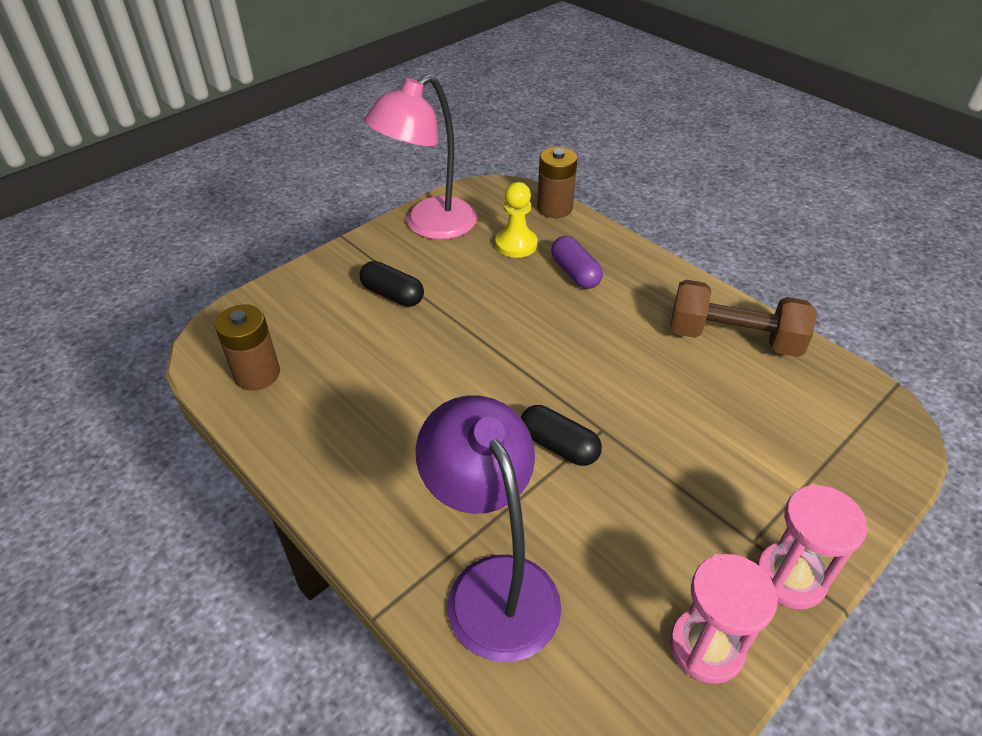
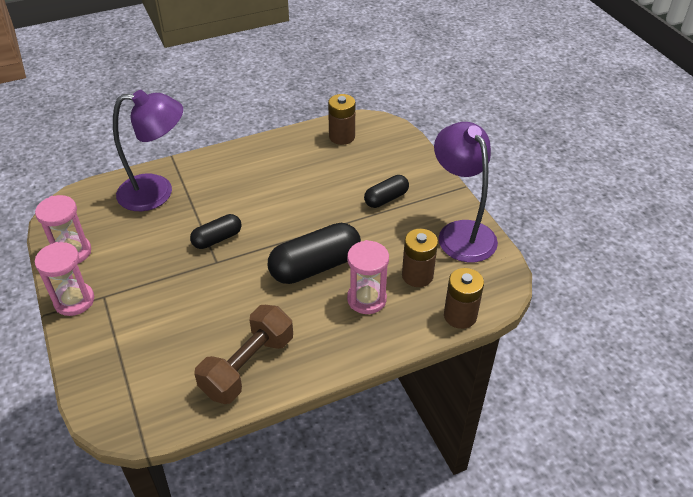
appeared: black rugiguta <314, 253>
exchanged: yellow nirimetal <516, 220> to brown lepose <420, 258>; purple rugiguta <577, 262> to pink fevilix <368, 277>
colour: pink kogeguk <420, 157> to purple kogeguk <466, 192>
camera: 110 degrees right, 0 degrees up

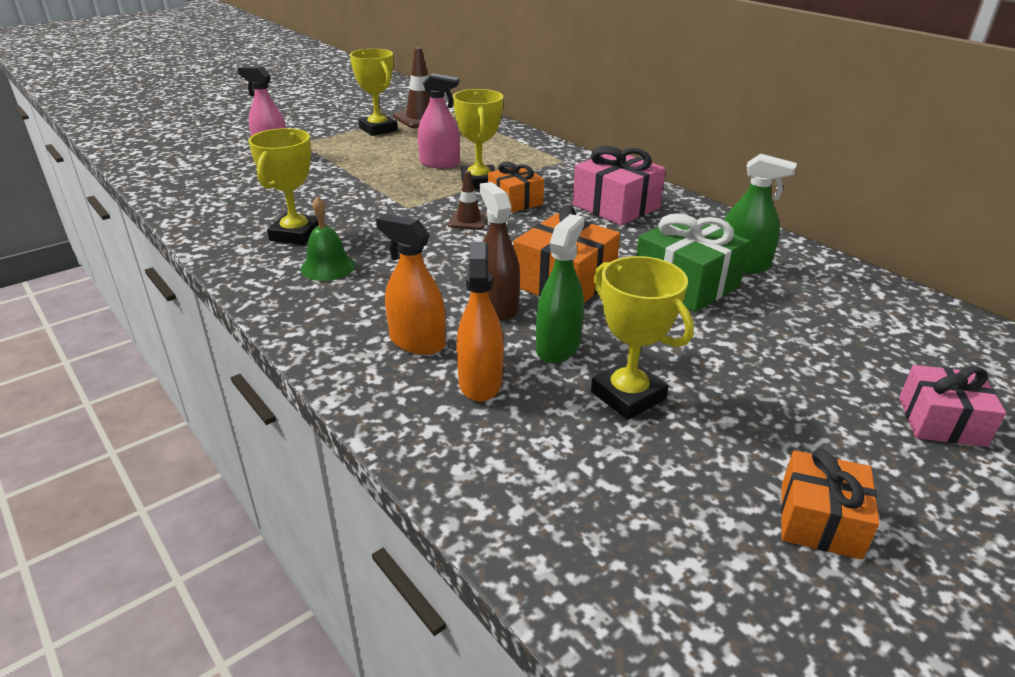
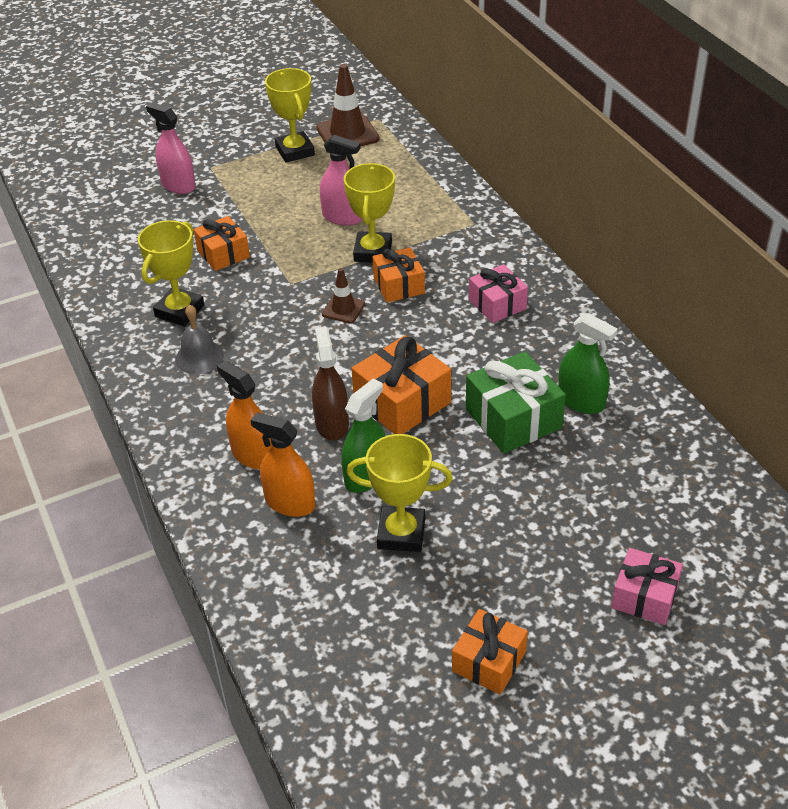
appeared: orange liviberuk <221, 243>
colour: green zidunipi <328, 238> to grey zidunipi <199, 339>
spun: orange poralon <480, 322> = <283, 465> 75 degrees counterclockwise; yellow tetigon <642, 338> = <400, 493> 60 degrees counterclockwise
size: pink liviberuk <619, 186> = <498, 293> x0.66
camera: 15 degrees right, 10 degrees up

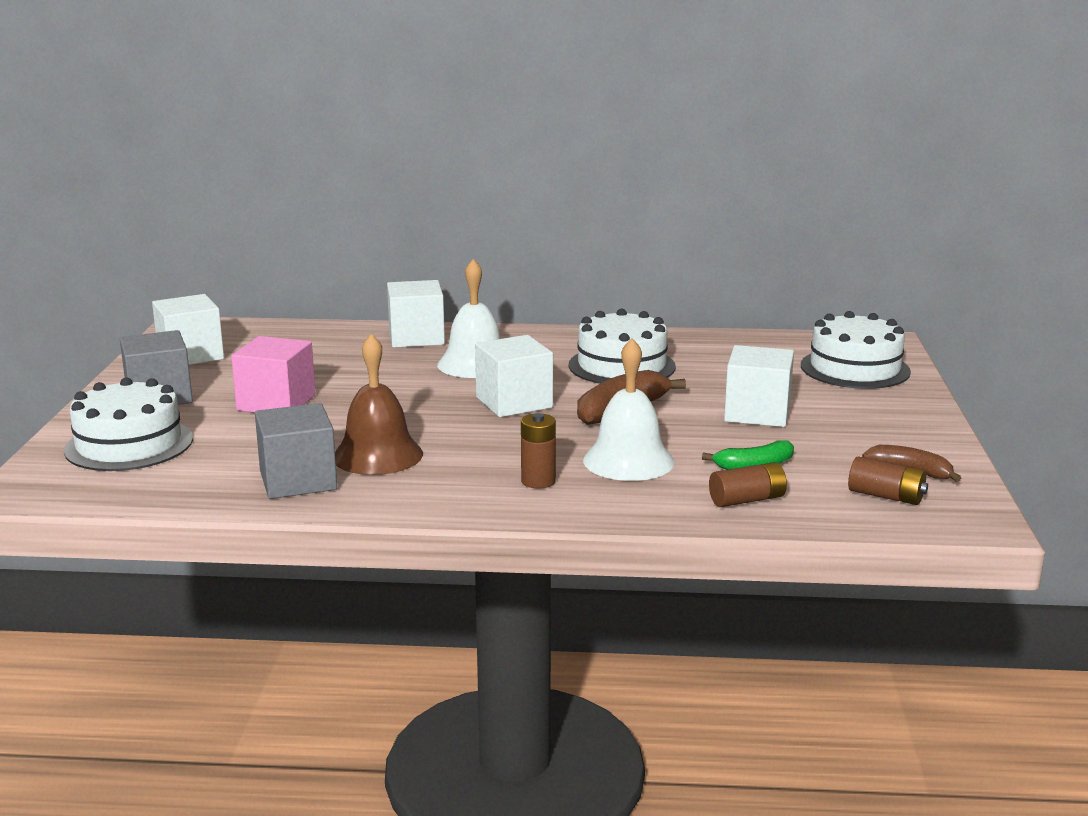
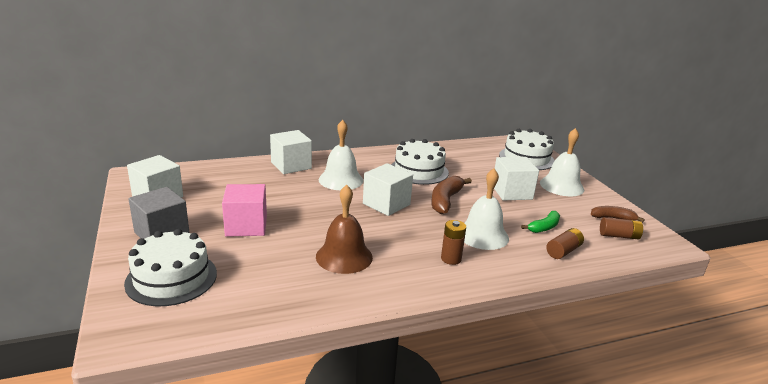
missing: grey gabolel <296, 451>
appeared: white zidunipi <562, 162>
camera: 25 degrees left, 5 degrees up

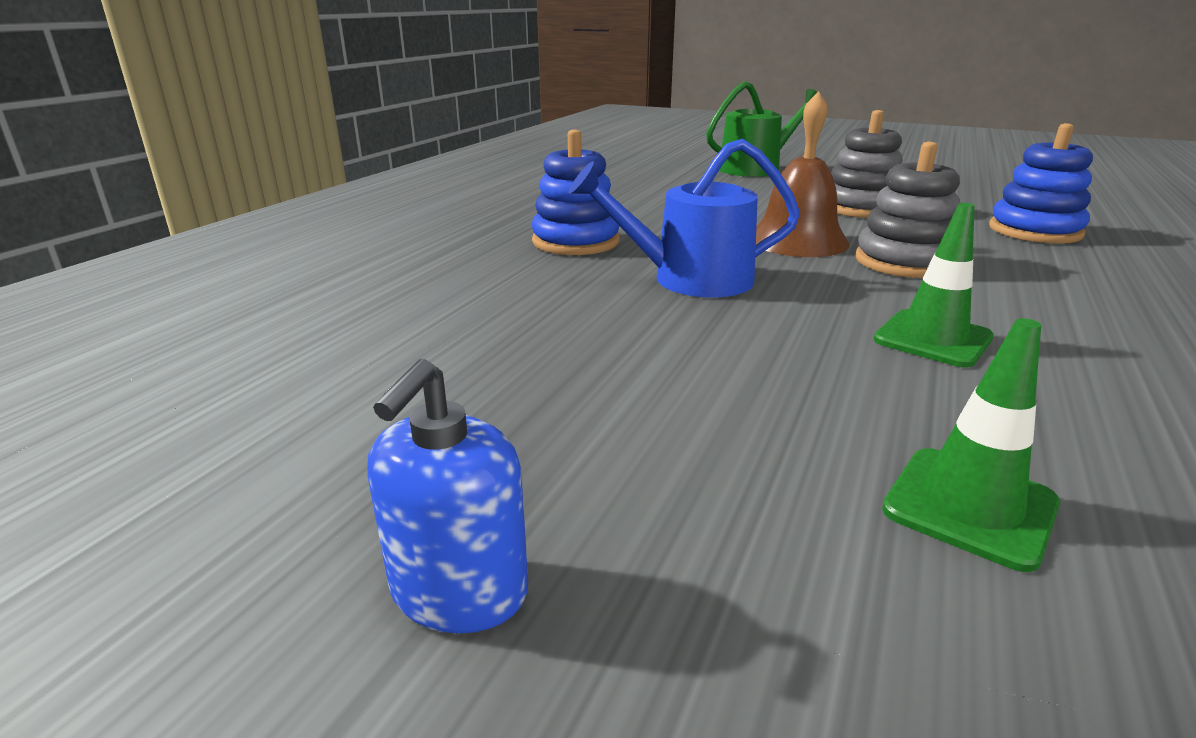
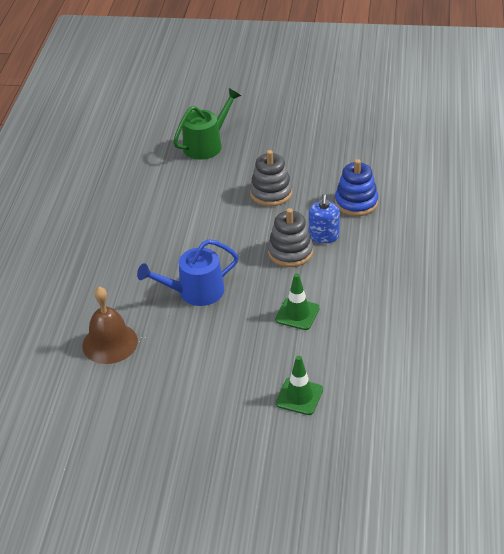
missing: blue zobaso <575, 192>
relocated: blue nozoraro <447, 496> to <324, 219>; brown zidunipi <803, 174> to <110, 325>
camera: 15 degrees left, 15 degrees up

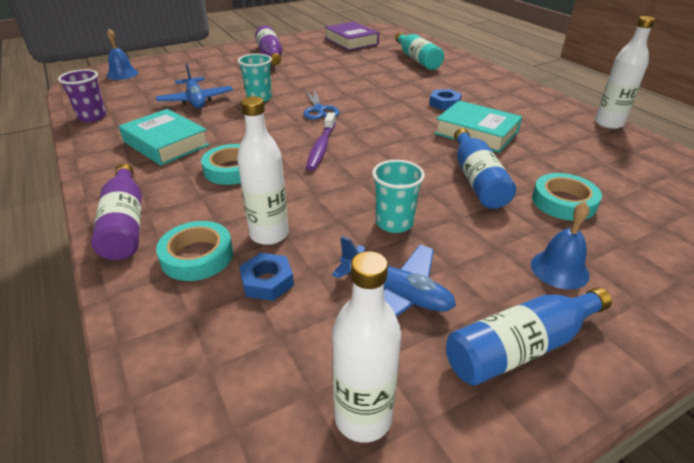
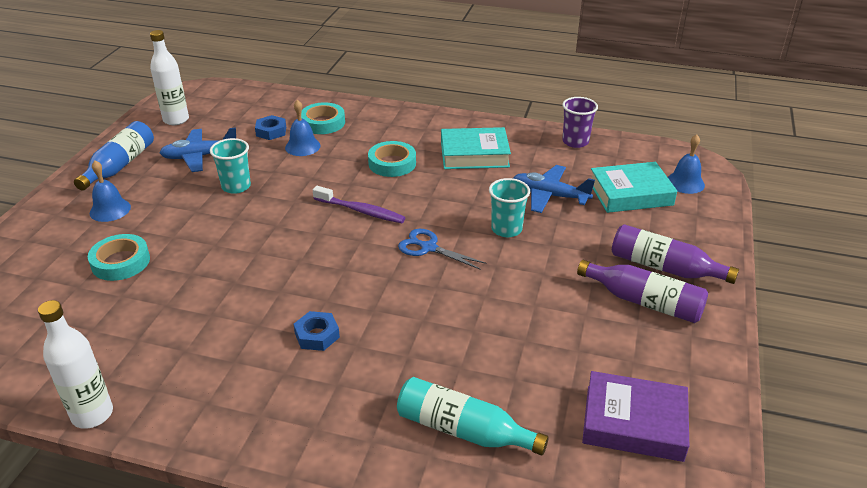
missing: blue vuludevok <485, 168>
relocated: purple vuludevok <116, 211> to <675, 254>; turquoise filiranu <478, 127> to <634, 187>
exchanged: white vuludevok <263, 170> to blue zidunipi <303, 128>
spun: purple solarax <321, 141> = <359, 204> 150 degrees clockwise
camera: 135 degrees right, 0 degrees up

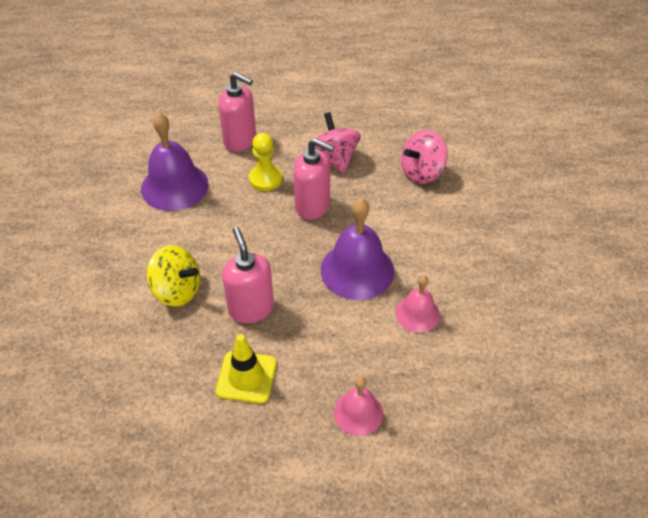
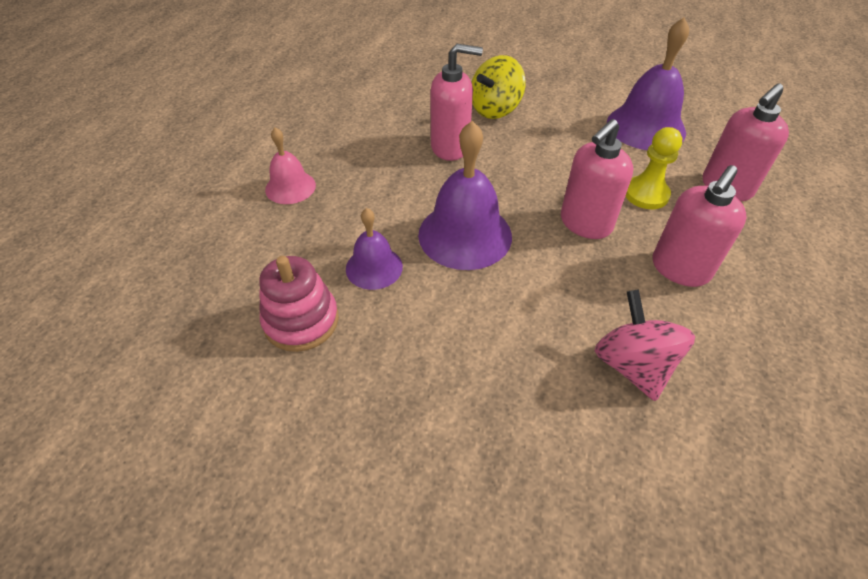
missing: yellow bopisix <245, 369>
appeared: pink zobaso <299, 304>
exchanged: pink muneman <338, 142> to pink nozoraro <700, 226>
colour: pink zidunipi <417, 304> to purple zidunipi <374, 249>
camera: 110 degrees right, 0 degrees up

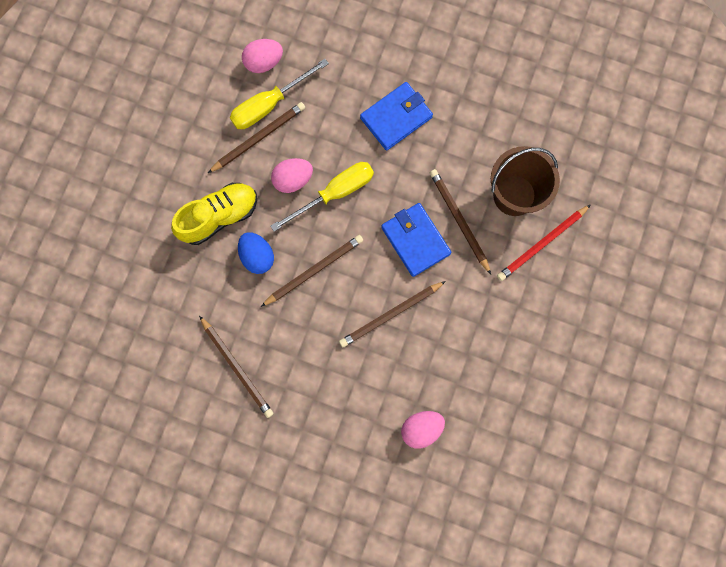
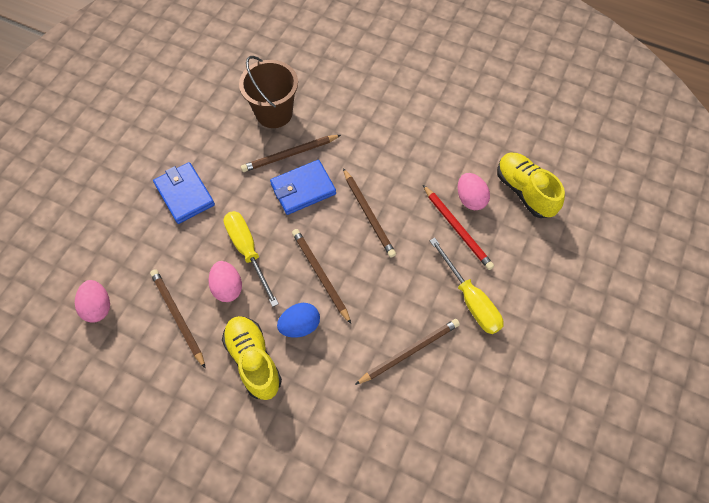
appeared: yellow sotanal <531, 185>
relocated: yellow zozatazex <279, 94> to <466, 286>; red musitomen <543, 243> to <458, 227>
camera: 85 degrees left, 15 degrees down

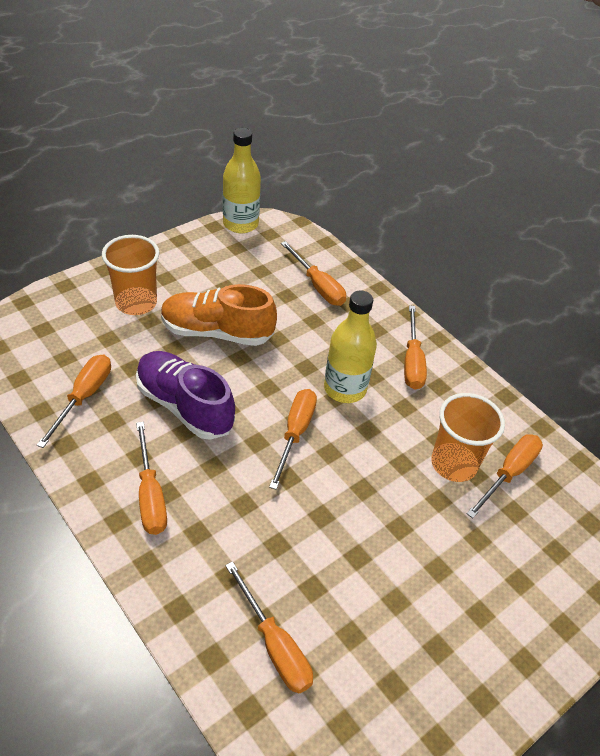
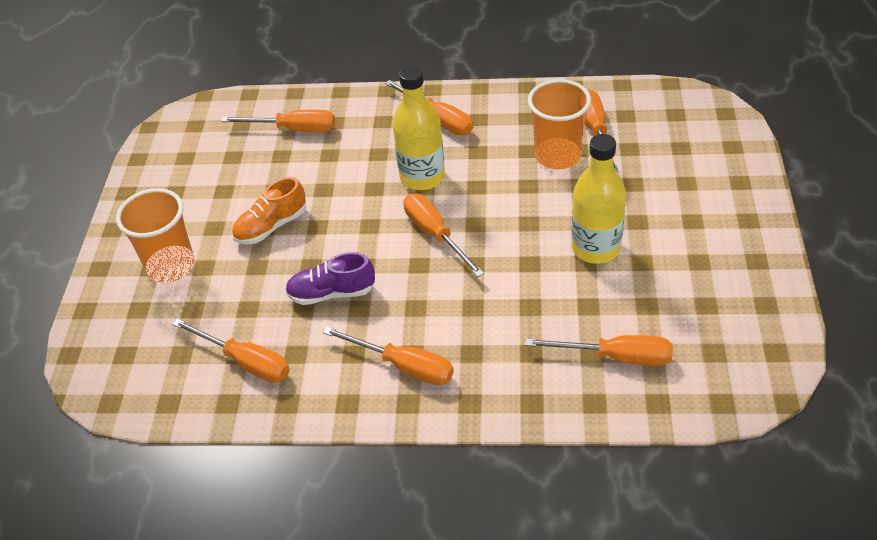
relocated: yellow vuludevok <242, 180> to <598, 199>
spun: orange zozatazex <74, 401> = <231, 350> 150 degrees clockwise
size: purple sotanal <185, 395> = <330, 278> x0.64; orange sotanal <219, 315> = <269, 210> x0.64
camera: 40 degrees left, 0 degrees up

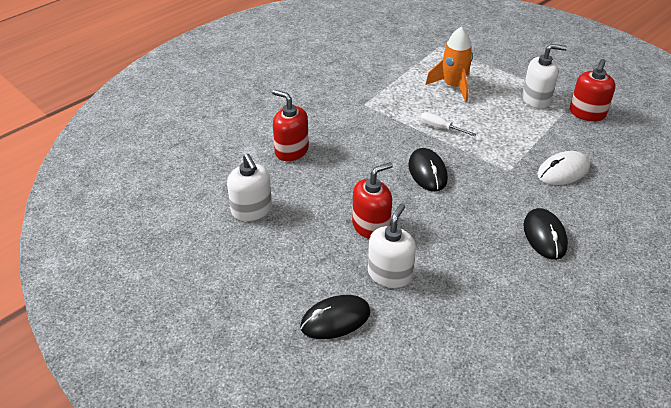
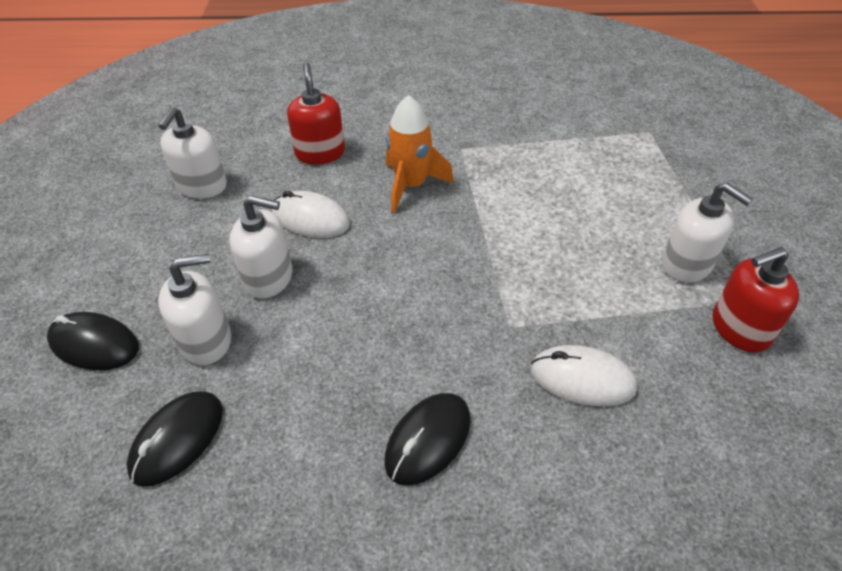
missing: white zozatazex <448, 124>
appeared: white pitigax <311, 214>
relocated: black pitigax <428, 170> to <175, 439>; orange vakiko <449, 64> to <420, 154>
colour: red nozoraro <372, 200> to white nozoraro <261, 246>
camera: 45 degrees right, 5 degrees up

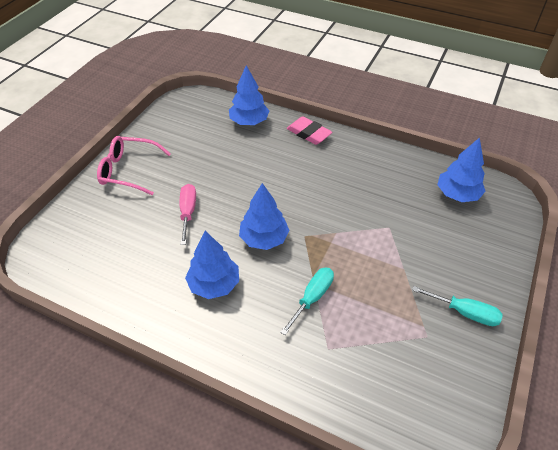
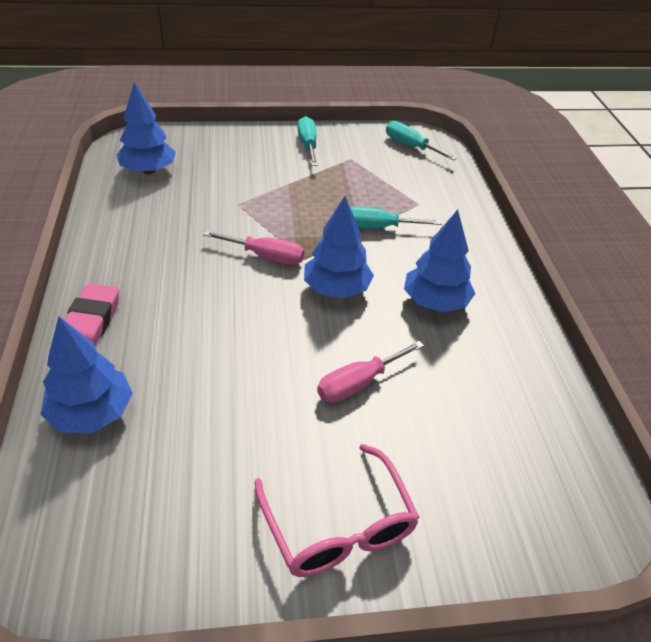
appeared: pink zozatazex <253, 248>; turquoise zozatazex <421, 141>
camera: 125 degrees left, 5 degrees down

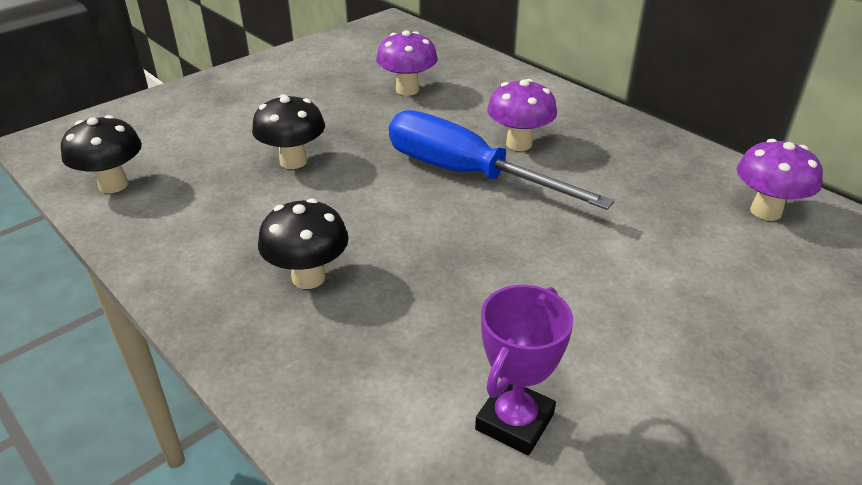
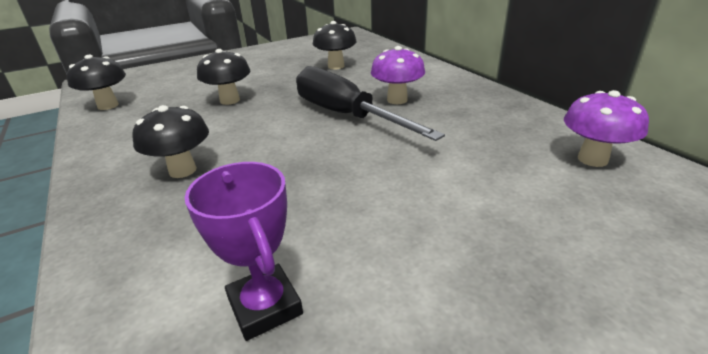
colour: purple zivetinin <407, 63> to black zivetinin <335, 45>; blue zozatazex <502, 160> to black zozatazex <370, 103>
spun: purple tetigon <524, 370> = <244, 251> 75 degrees counterclockwise
camera: 15 degrees right, 5 degrees down

